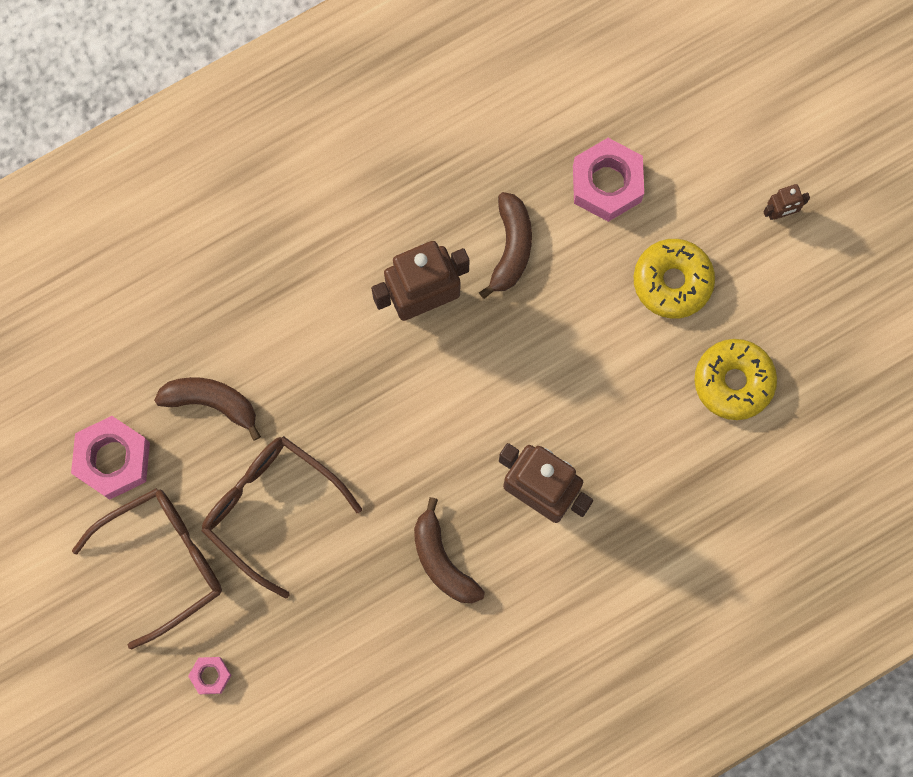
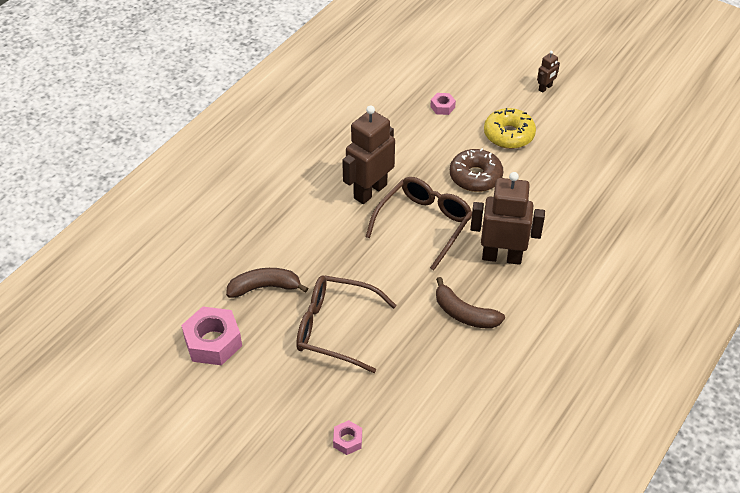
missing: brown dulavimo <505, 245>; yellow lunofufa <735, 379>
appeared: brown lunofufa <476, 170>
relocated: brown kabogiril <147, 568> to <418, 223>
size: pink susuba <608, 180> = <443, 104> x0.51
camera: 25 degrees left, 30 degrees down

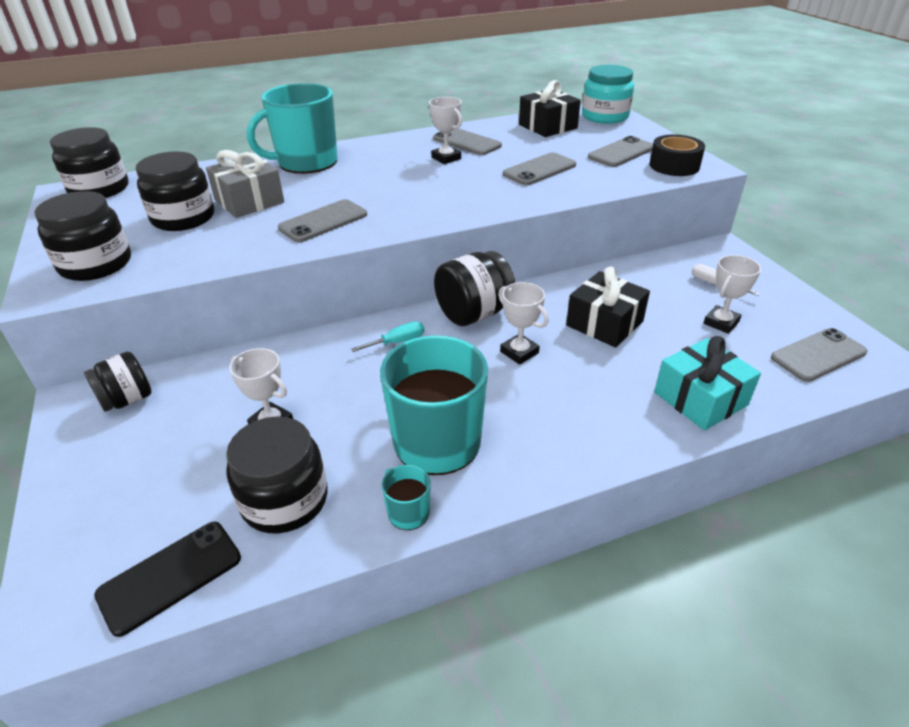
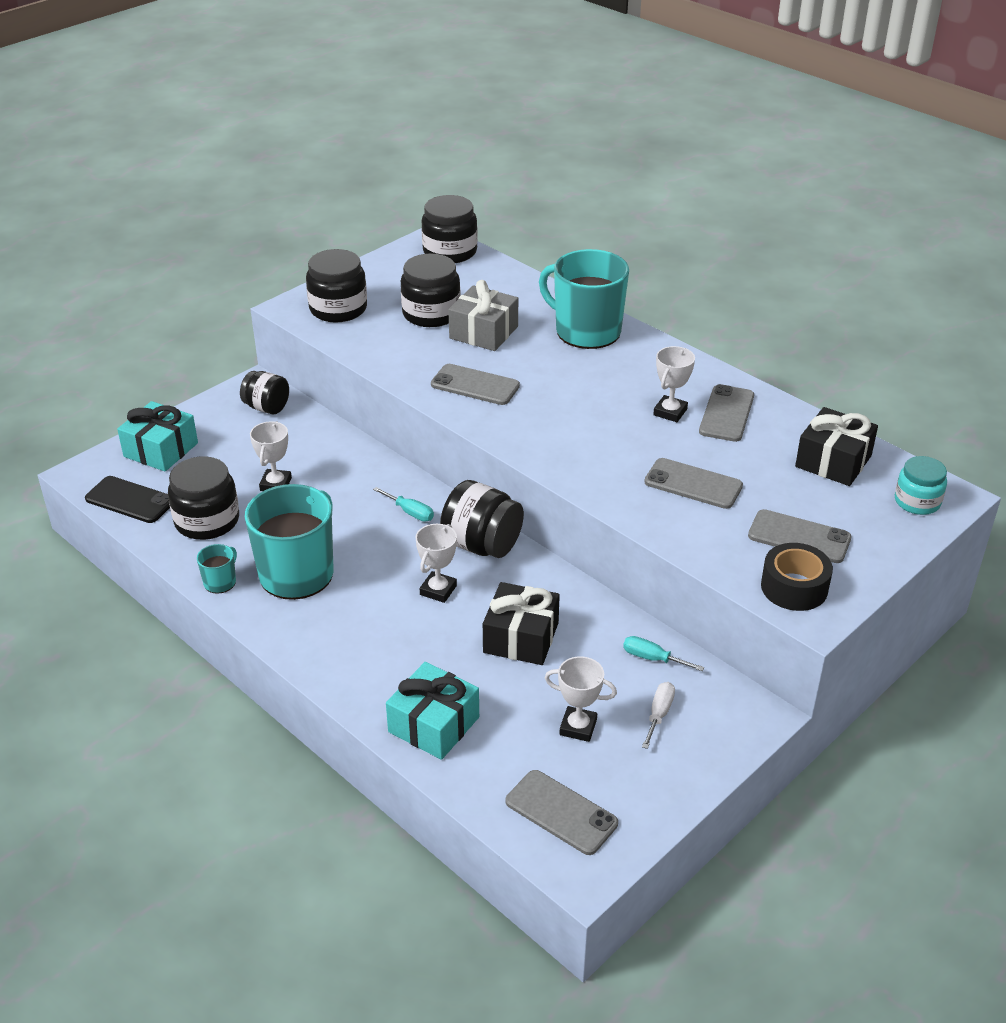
appeared: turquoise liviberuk <157, 436>; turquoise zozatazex <663, 653>
size: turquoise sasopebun <608, 94> = <921, 485> x0.66
camera: 65 degrees right, 0 degrees up

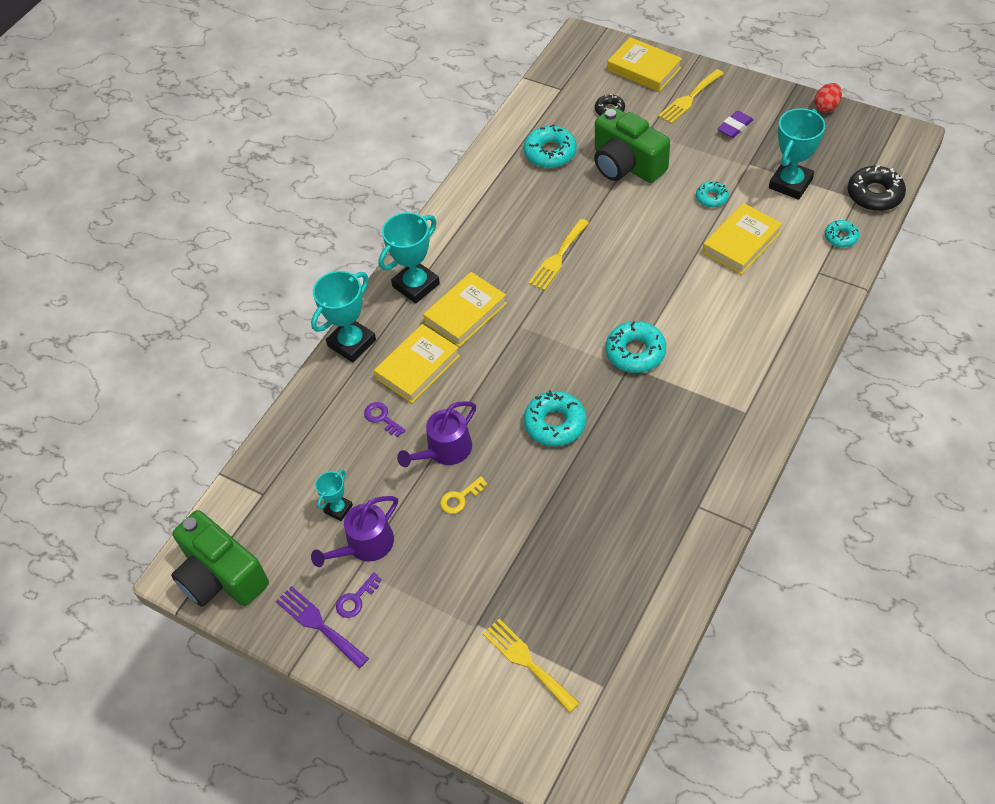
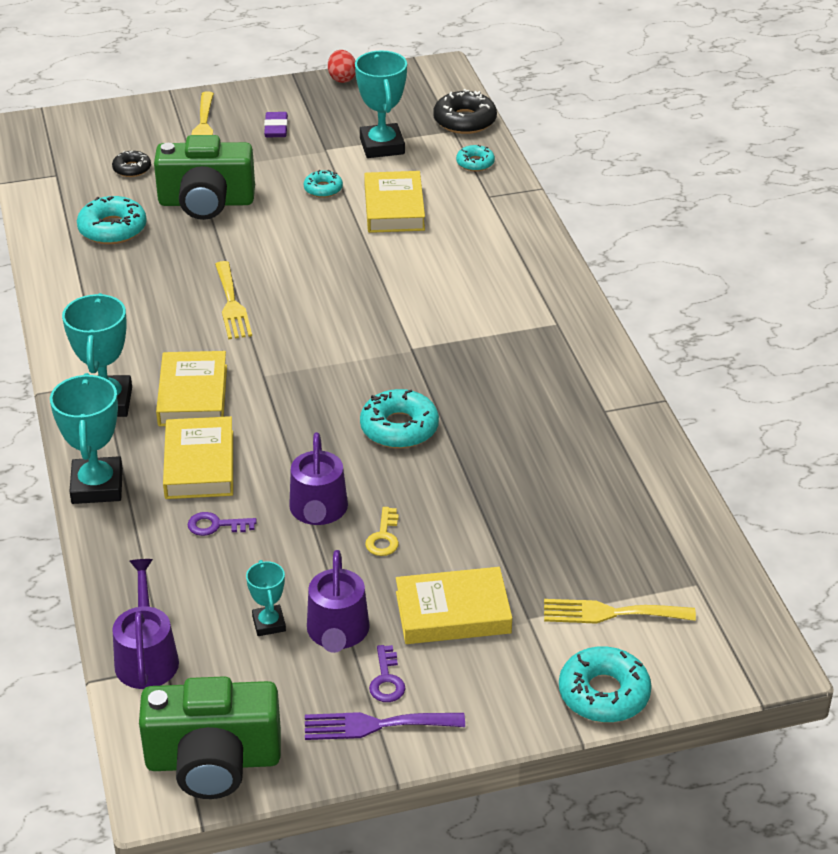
appeared: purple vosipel <145, 624>
relocated: turquoise lunofufa <636, 347> to <605, 684>; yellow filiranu <645, 64> to <454, 605>
camera: 50 degrees left, 15 degrees down

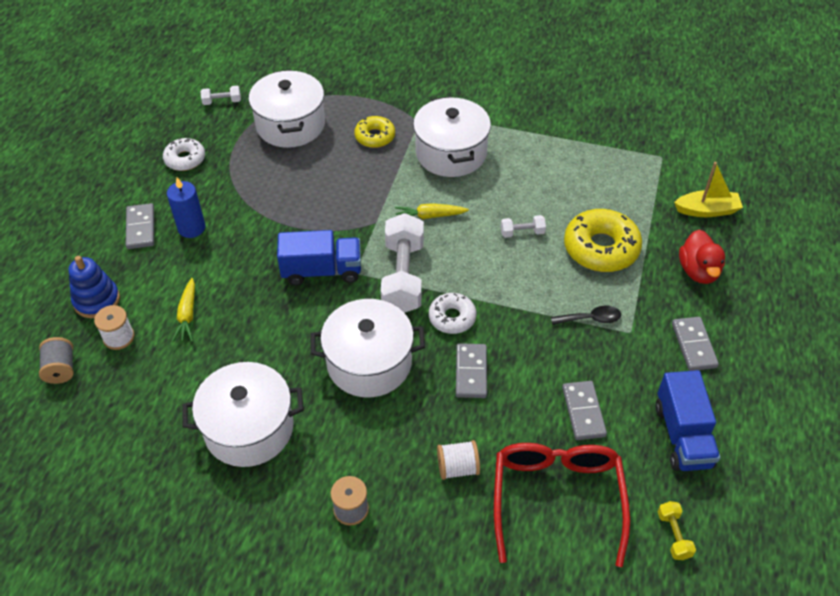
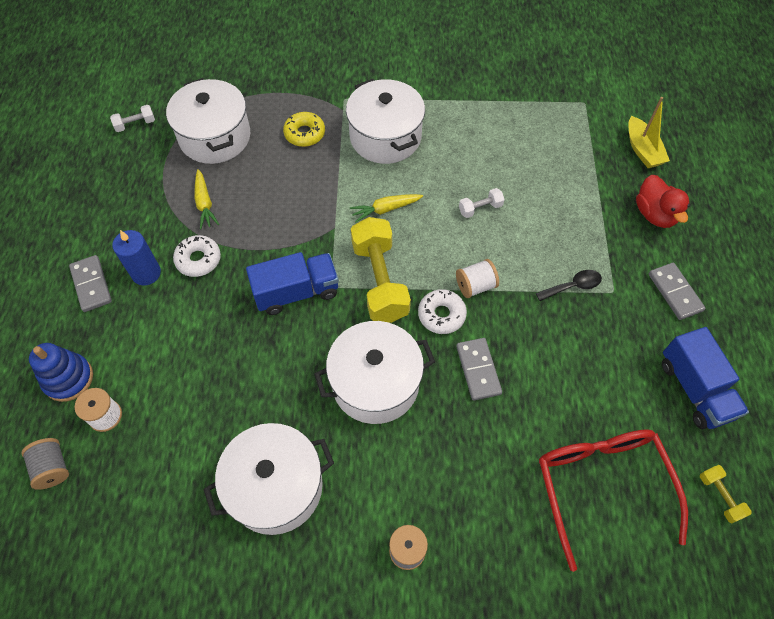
missing: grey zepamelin <584, 410>; yellow lunofufa <603, 240>
relocated: white lunofufa <184, 154> to <197, 256>; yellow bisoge <183, 310> to <207, 199>; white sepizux <458, 460> to <477, 278>
colour: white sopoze <402, 263> to yellow sopoze <381, 270>
spun: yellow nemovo <708, 189> = <649, 132> 90 degrees clockwise
camera: 15 degrees left, 10 degrees up

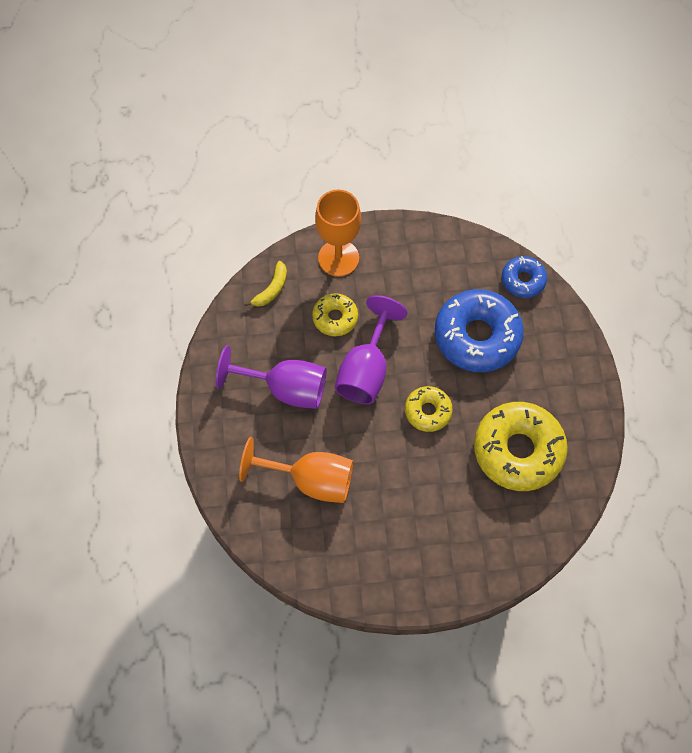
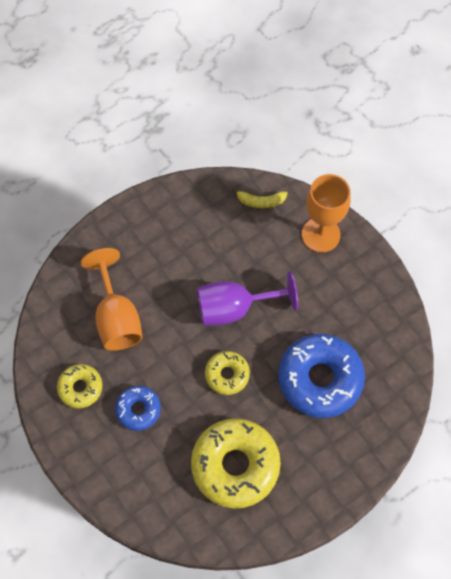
missing: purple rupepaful <271, 377>
relocated: yellow lunofufa <335, 314> to <79, 386>; blue lunofufa <524, 277> to <138, 408>
camera: 60 degrees right, 0 degrees up

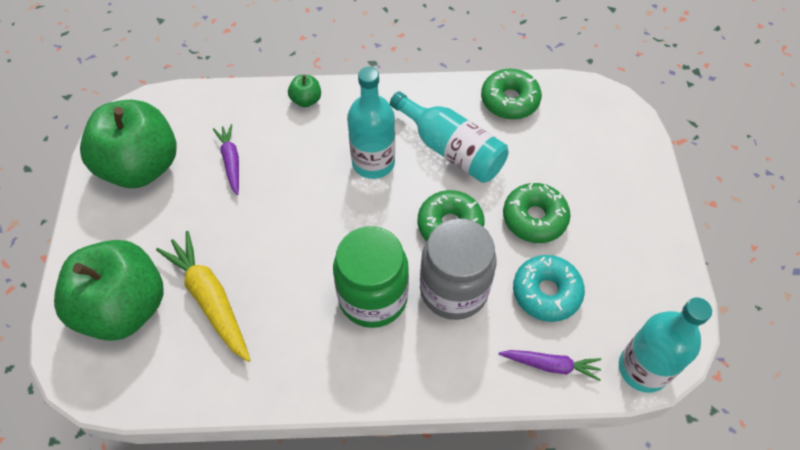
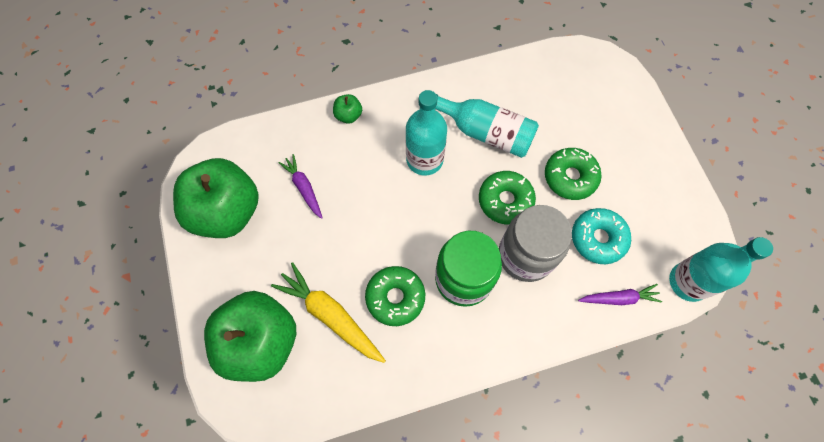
relocated: green lunofufa <511, 94> to <395, 296>
camera: 15 degrees left, 10 degrees up

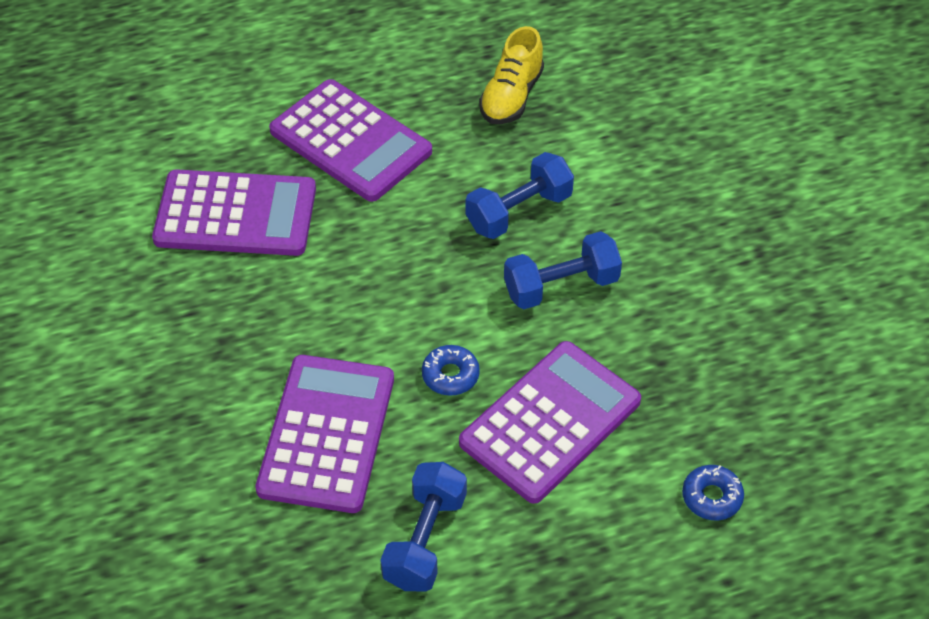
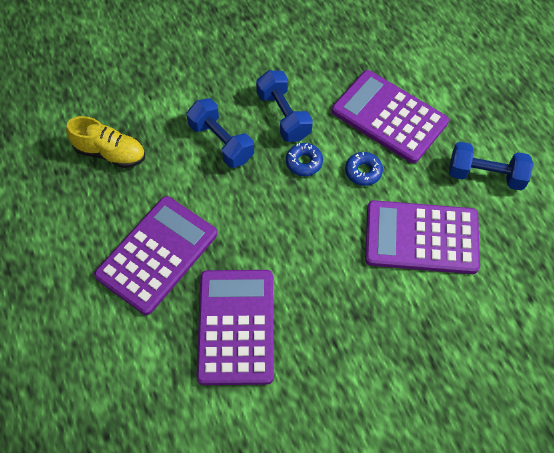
relocated: blue lunofufa <713, 492> to <304, 159>
camera: 95 degrees left, 10 degrees up

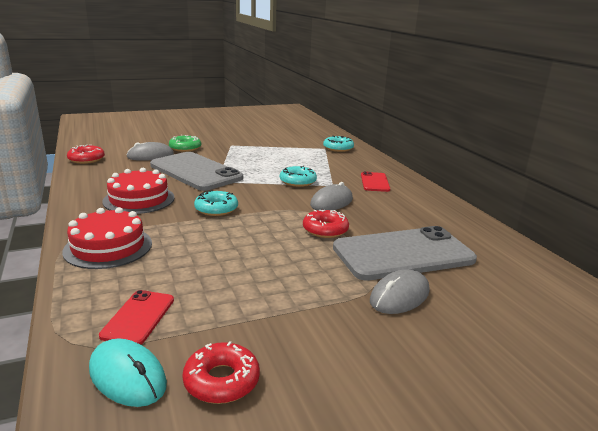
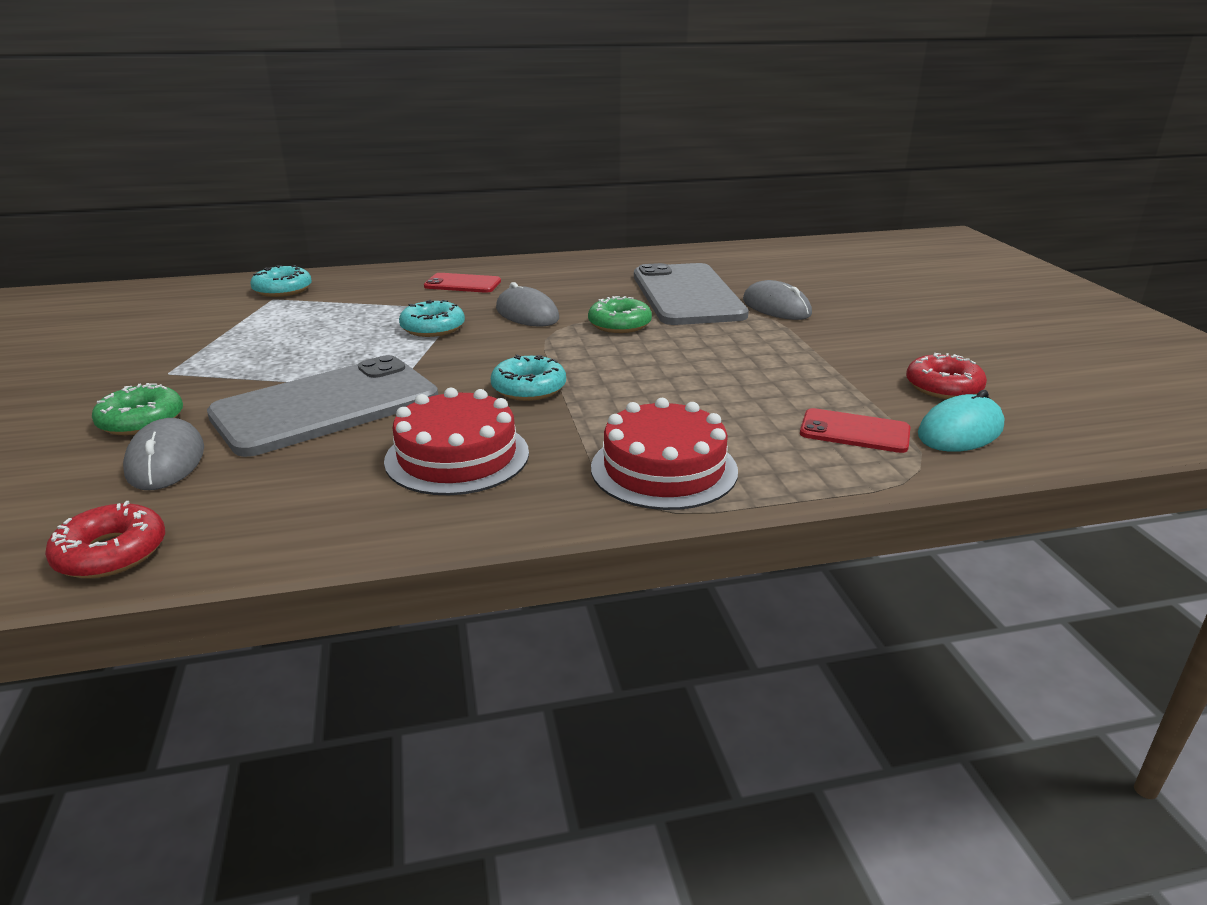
colour: red lunofufa <326, 224> to green lunofufa <620, 314>
camera: 80 degrees left, 5 degrees up

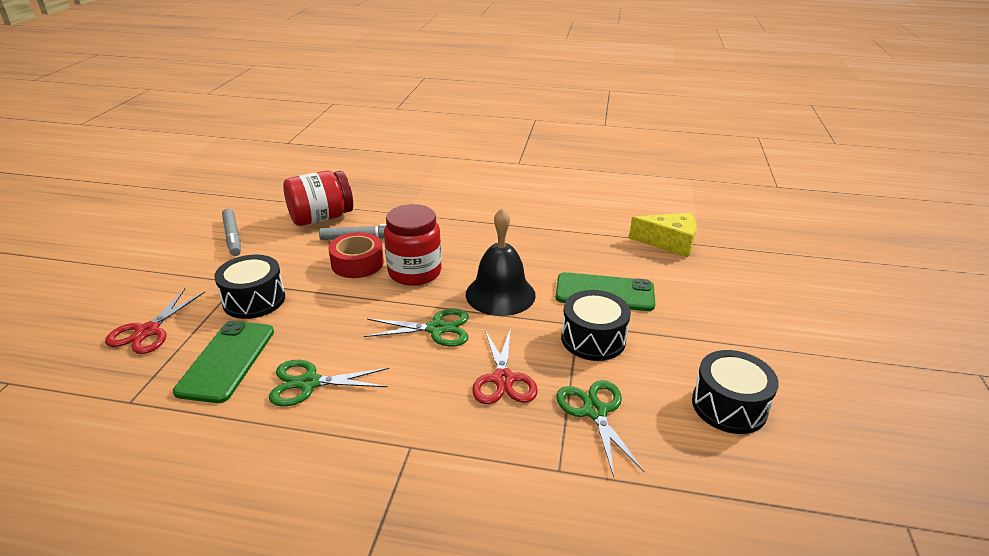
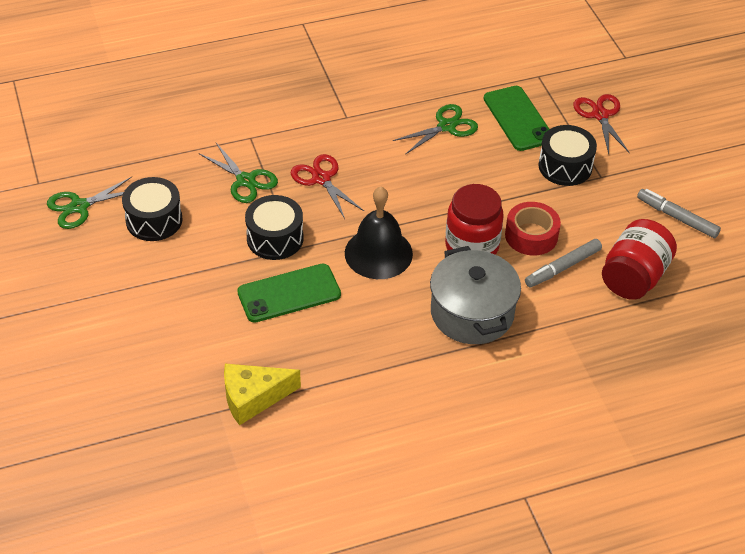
appeared: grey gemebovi <475, 295>
relocated: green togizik <416, 328> to <89, 203>
camera: 150 degrees right, 15 degrees up

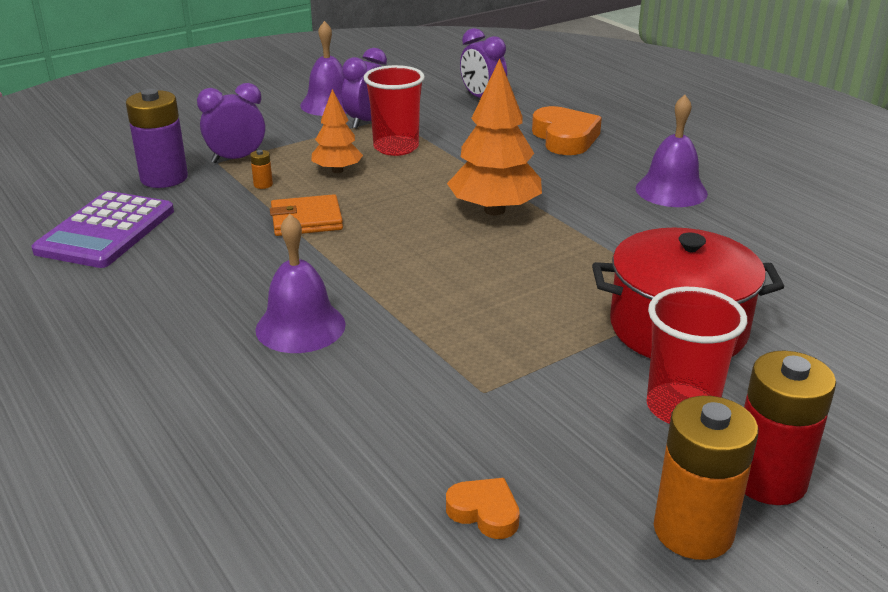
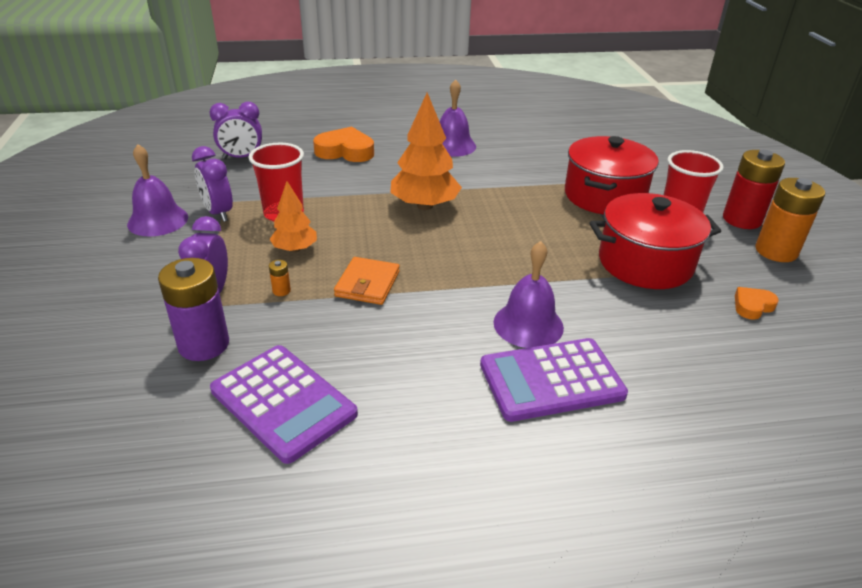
appeared: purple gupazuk <554, 380>; red gemebovi <655, 241>
camera: 65 degrees left, 5 degrees up

